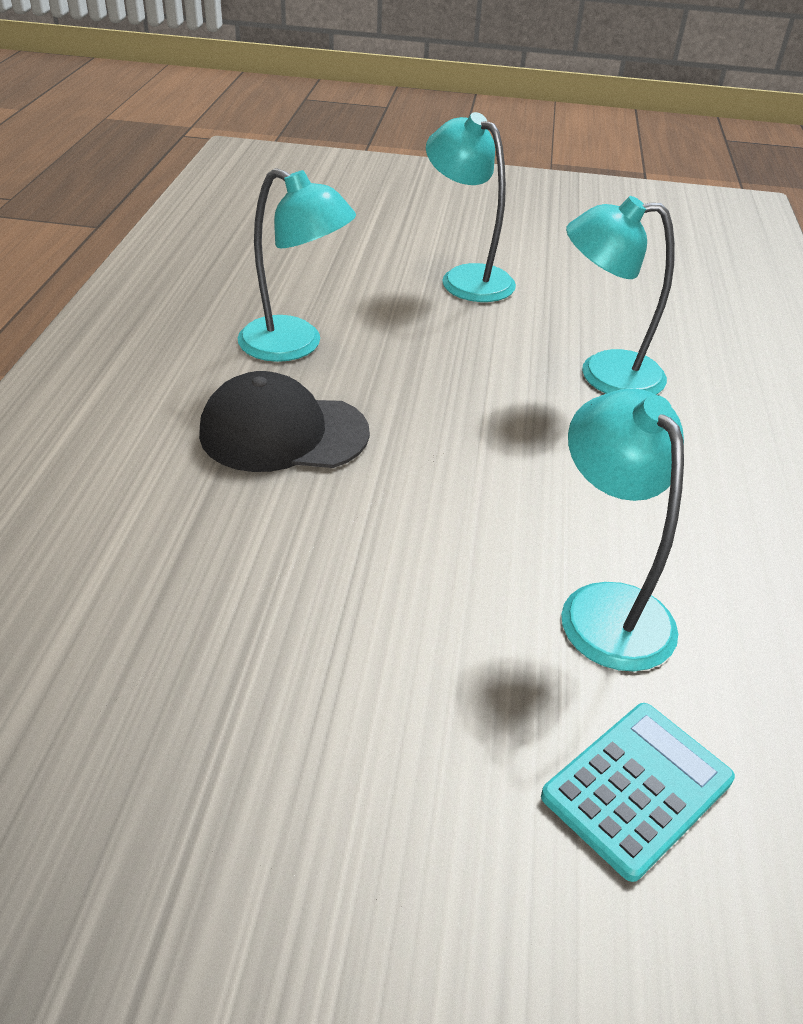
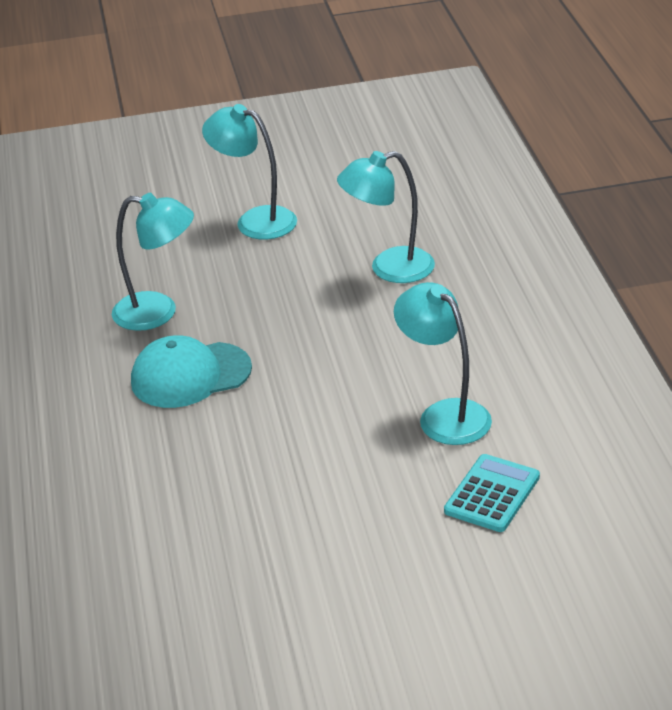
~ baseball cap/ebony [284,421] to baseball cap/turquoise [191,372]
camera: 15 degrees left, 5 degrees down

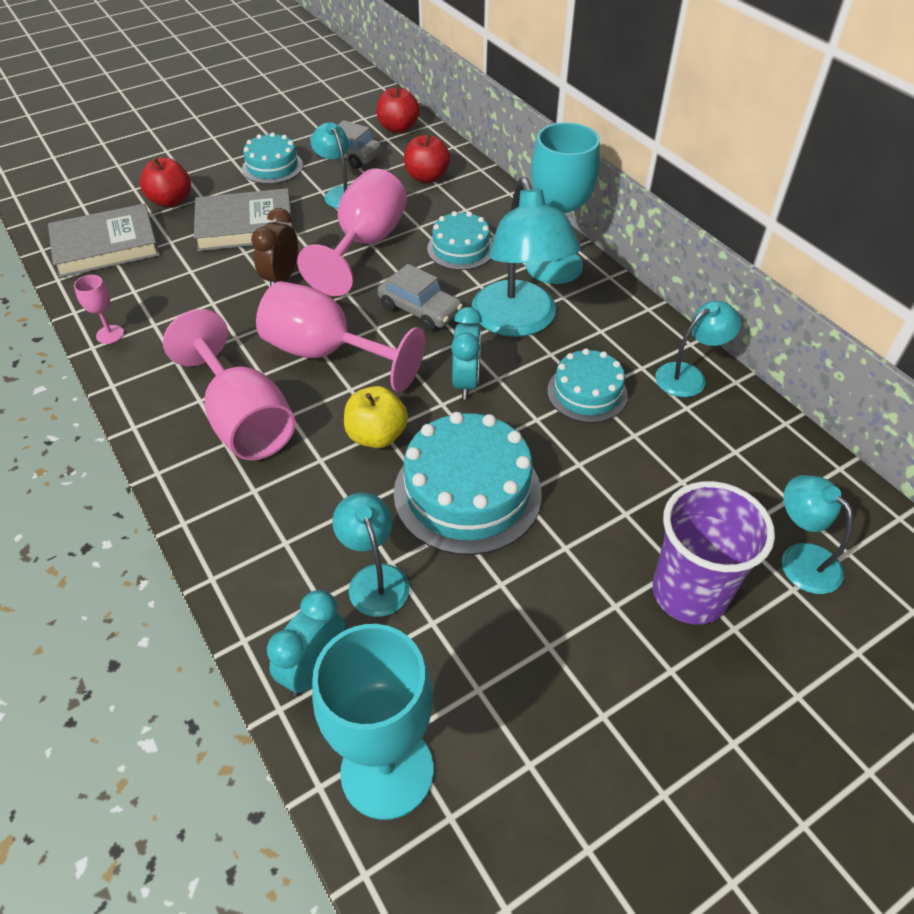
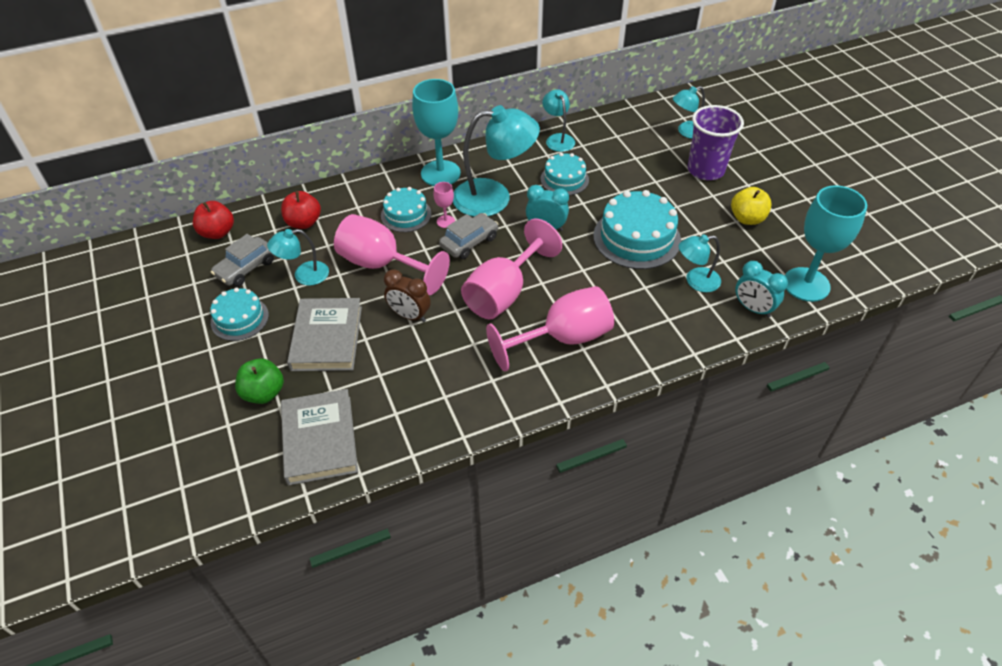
~ wine glass/rose-pink [99,309] to [444,205]
~ apple fruit/crimson [165,182] to apple fruit/green [259,381]
~ apple fruit/yellow [376,417] to [751,206]
camera: 80 degrees left, 0 degrees up

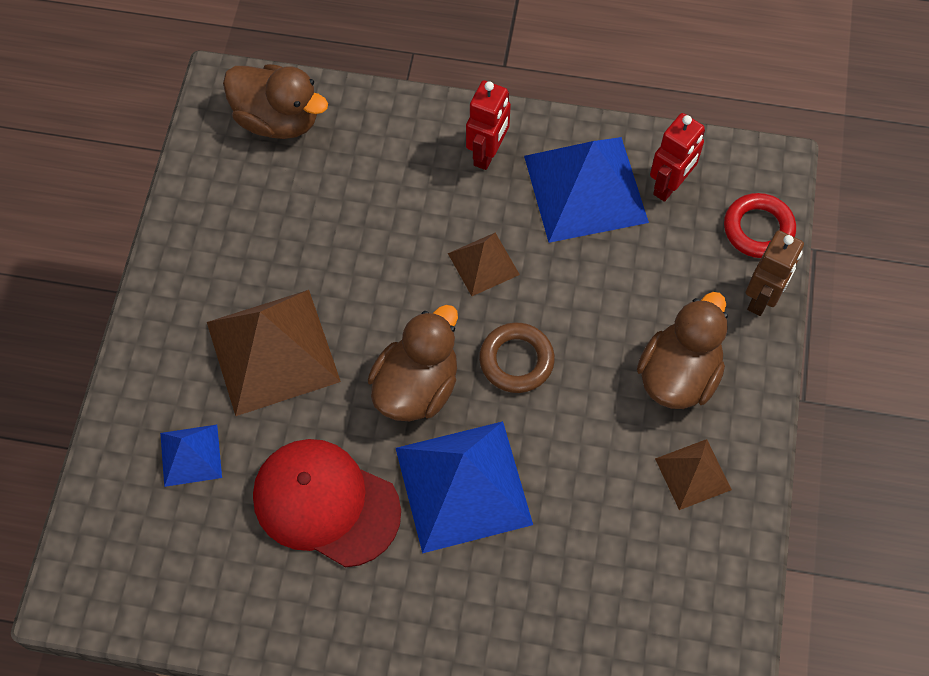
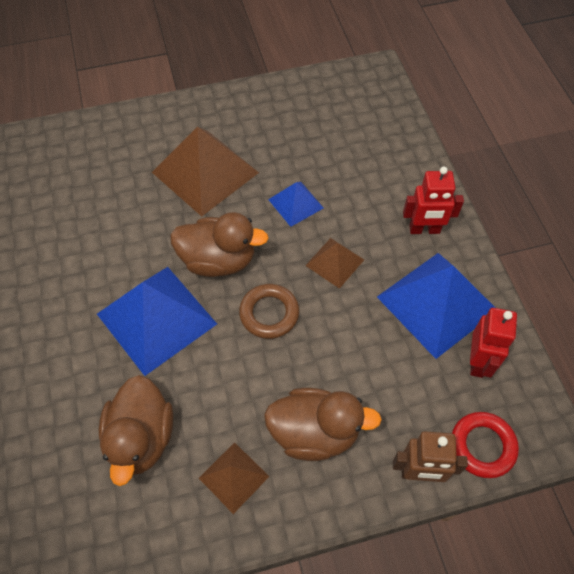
~ pyramid shape/royal blue [191,456] to [295,204]
~ duck/brown [275,101] to [136,430]
- baseball cap/crimson [327,503]
~ robot figure/crimson [677,157] = [493,343] 90 degrees counterclockwise
camera: 65 degrees right, 5 degrees down

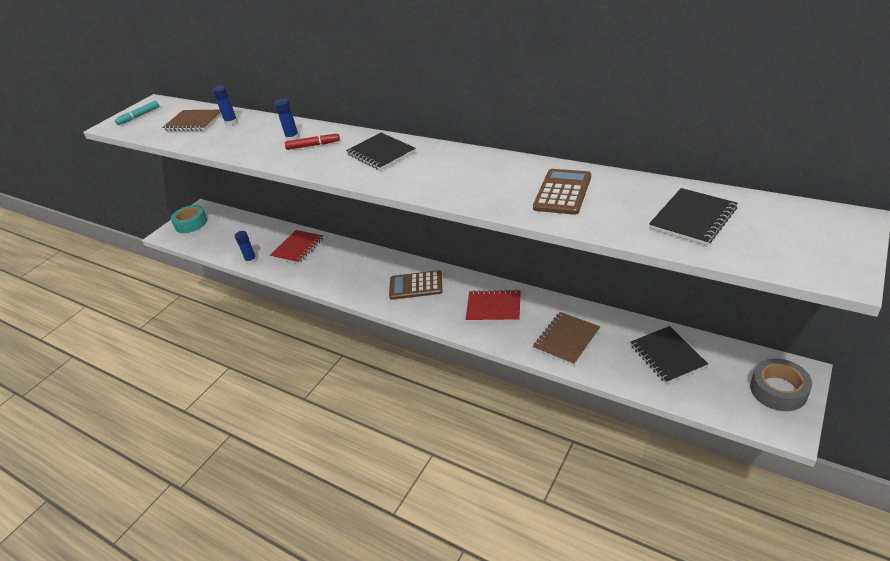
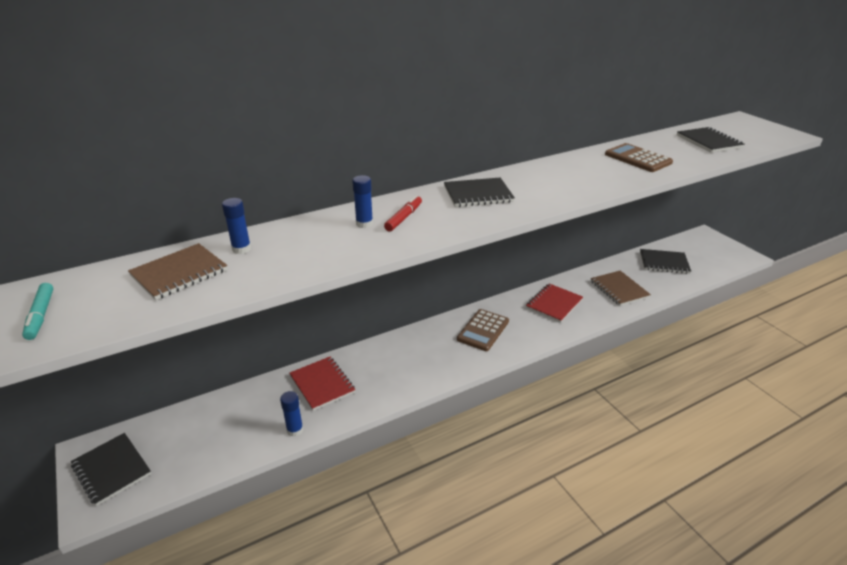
~ sticky tape/turquoise [189,219] to exercise book/ebony [111,469]
- sticky tape/gray [781,385]
camera: 65 degrees left, 5 degrees down

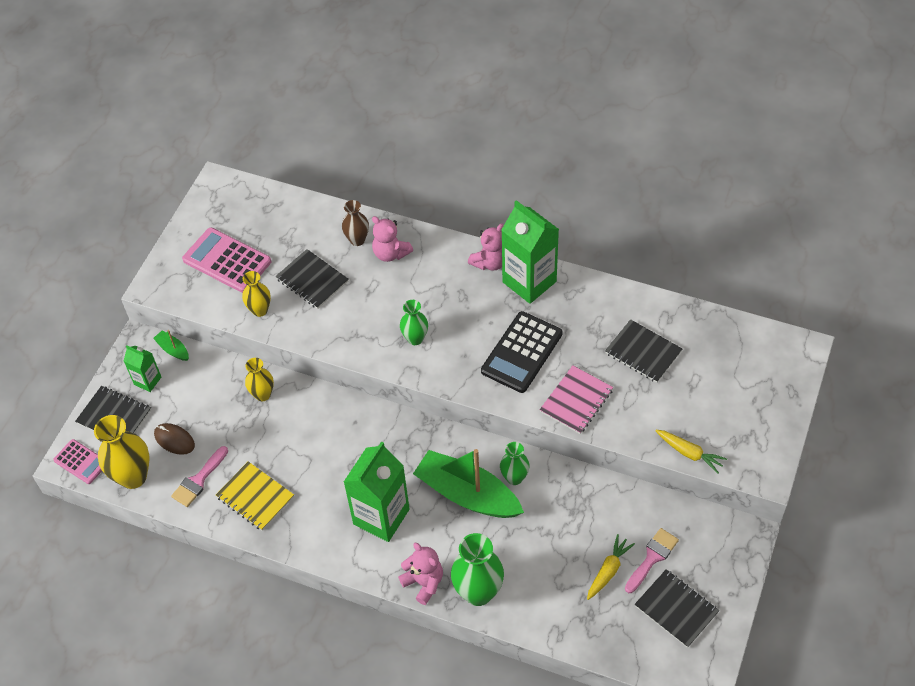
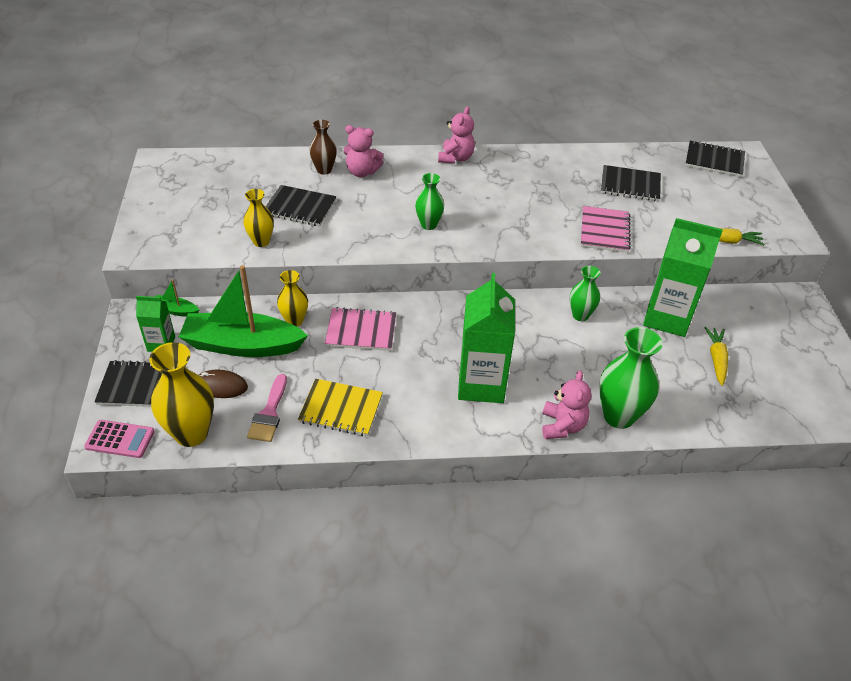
- calculator/rose-pink [226,260]
~ teddy/rose-pink [420,574] = [567,405] 75 degrees clockwise
~ toy boat/green [468,483] to [243,311]
- calculator/ebony [522,352]
~ carton/green [530,252] to [683,277]
- paintbrush/rose-pink [652,560]
~ exercise book/ebony [677,608] to [715,158]
+ exercise book/rose-pink [360,329]
camera: 30 degrees left, 10 degrees down

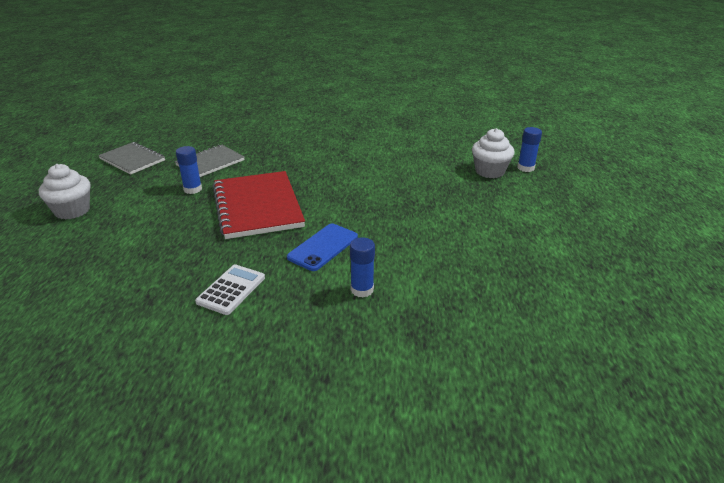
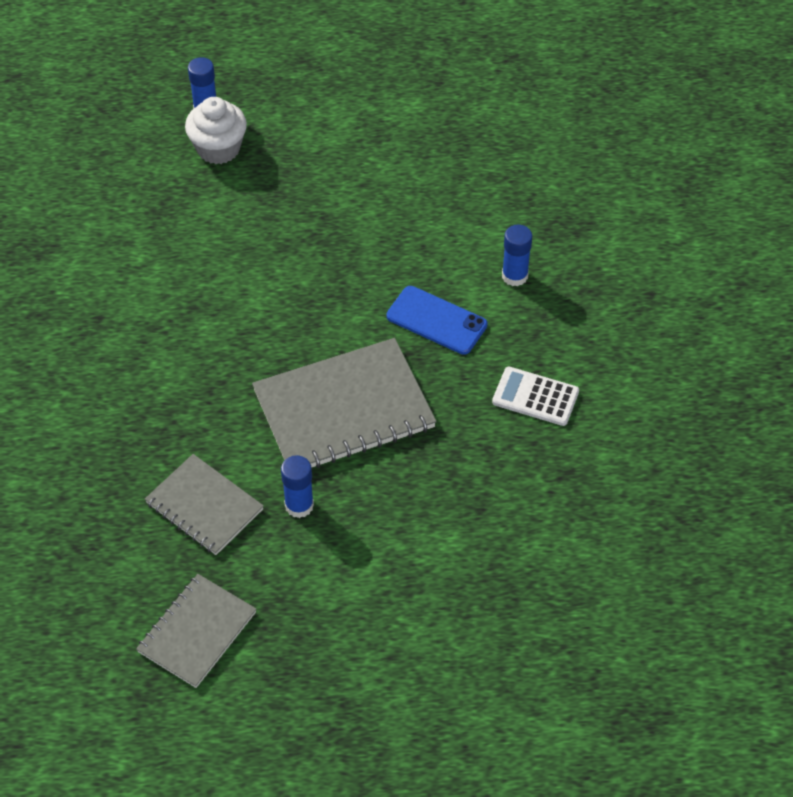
- fairy cake/white [65,192]
~ exercise book/crimson [259,205] to exercise book/gray [344,403]
camera: 95 degrees left, 20 degrees up

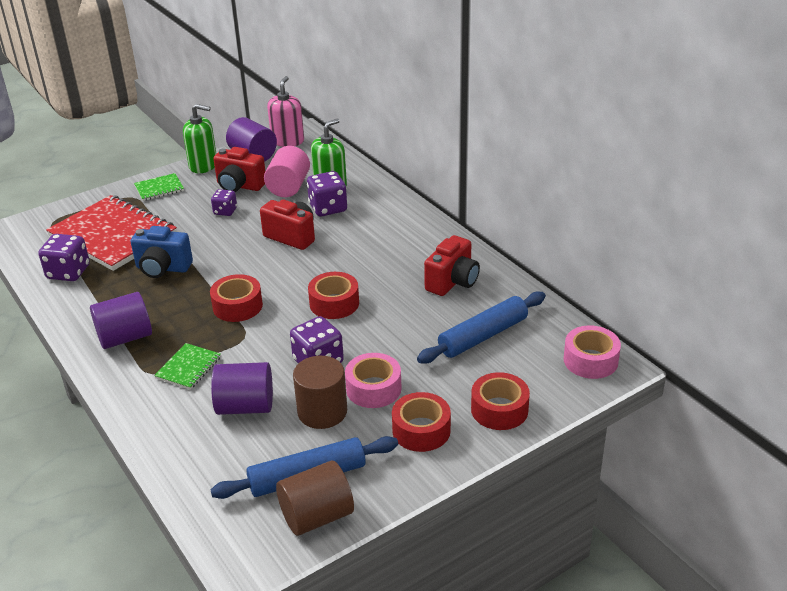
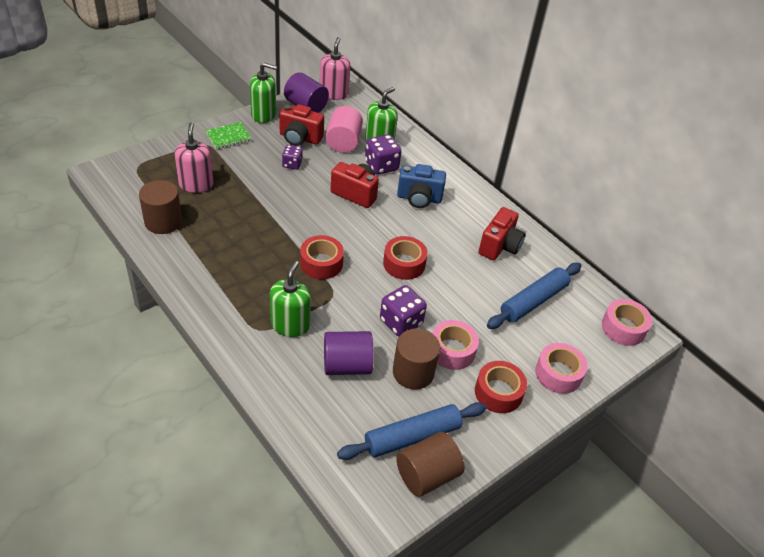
~ game die/royal purple [64,257] to cylinder shape/brown [160,207]
~ exercise book/crimson [111,233] to soap dispenser/rose-pink [194,157]
- cylinder shape/royal purple [121,320]
~ photo camera/royal blue [162,252] to [421,186]
~ exercise book/green [187,366] to soap dispenser/green [290,299]
~ sticky tape/crimson [500,401] to sticky tape/rose-pink [561,368]
camera: 10 degrees left, 10 degrees up

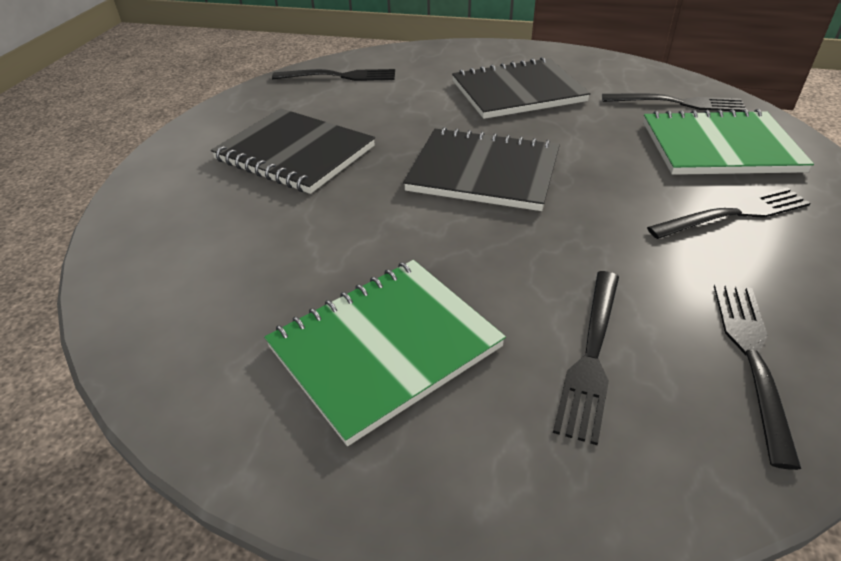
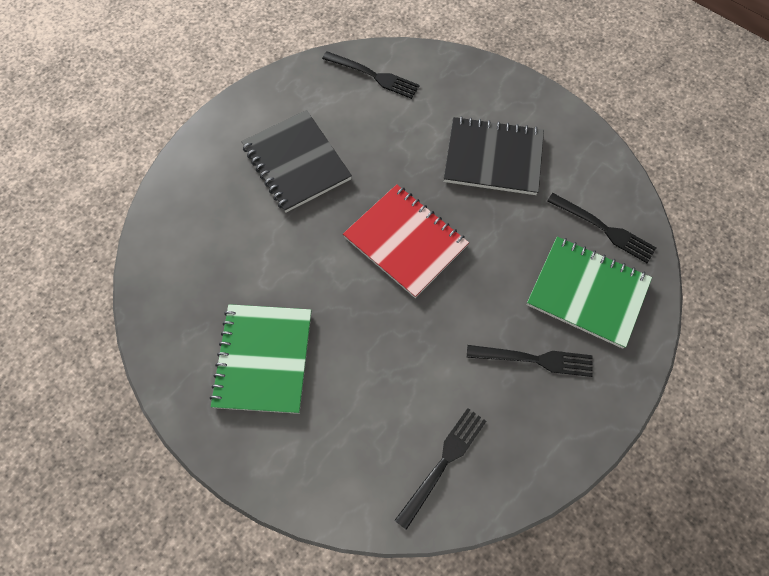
~ exercise book/green [385,353] = [261,359] 75 degrees counterclockwise
~ exercise book/ebony [481,169] to exercise book/crimson [406,241]
- table fork/ebony [586,358]
camera: 25 degrees right, 25 degrees up

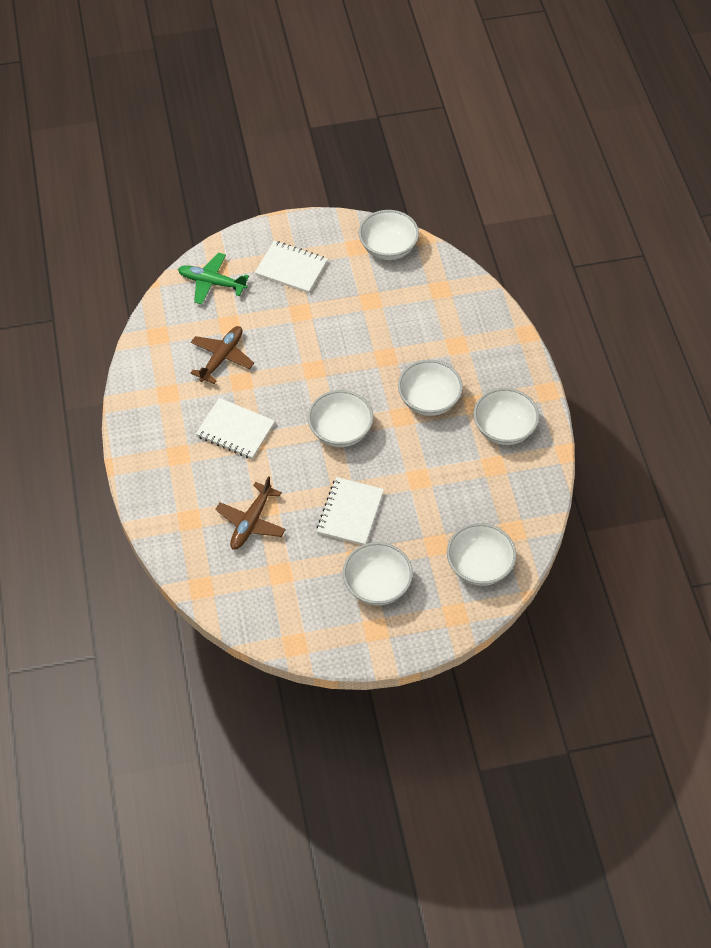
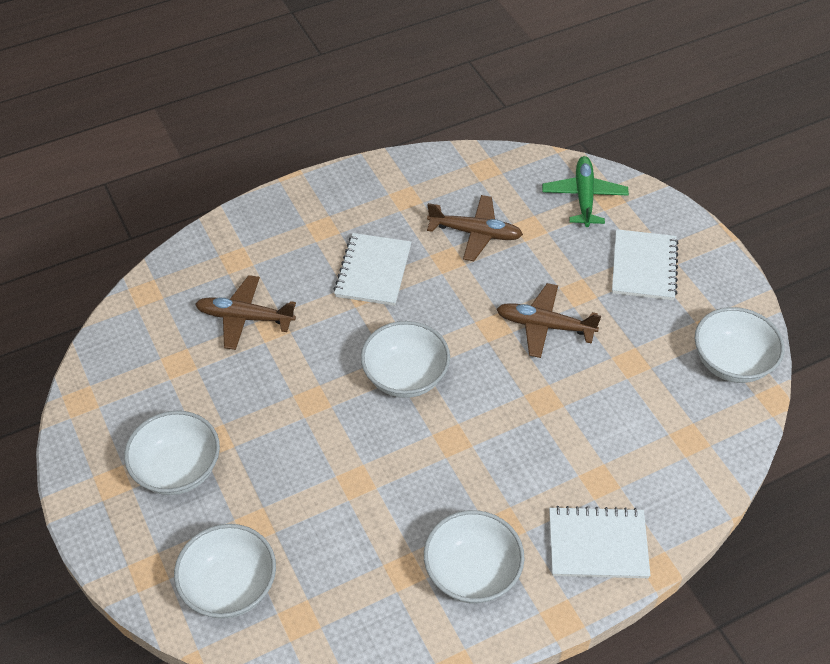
~ exercise book/white [350,511] to [600,542]
- serving bowl/white [430,388]
+ aeroplane/brown [548,320]
camera: 75 degrees right, 5 degrees down

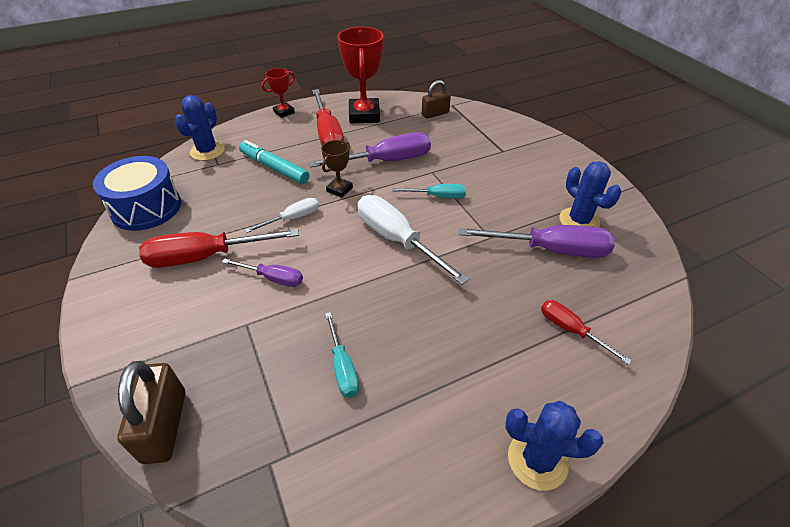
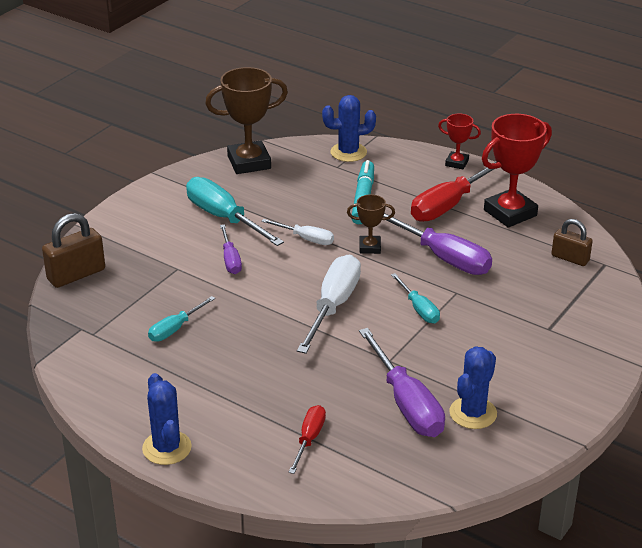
~ snare drum/royal blue [137,193] to trophy/brown [246,120]
~ hand screwdriver/crimson [219,248] to hand screwdriver/turquoise [235,211]
camera: 60 degrees right, 10 degrees down

